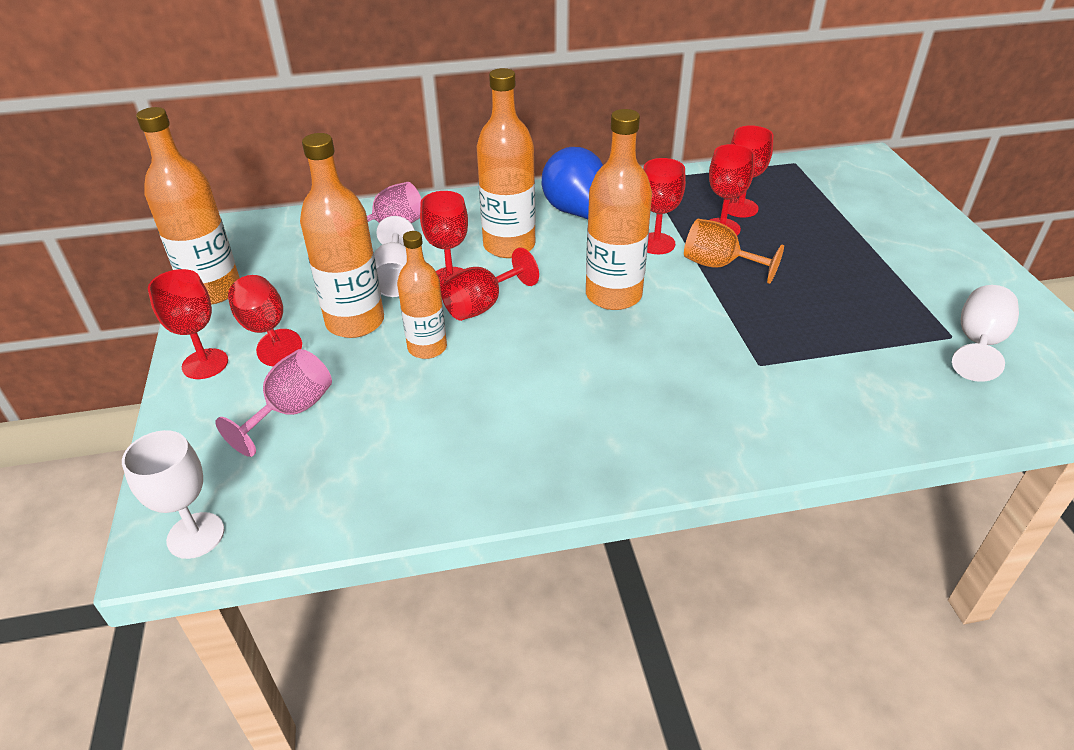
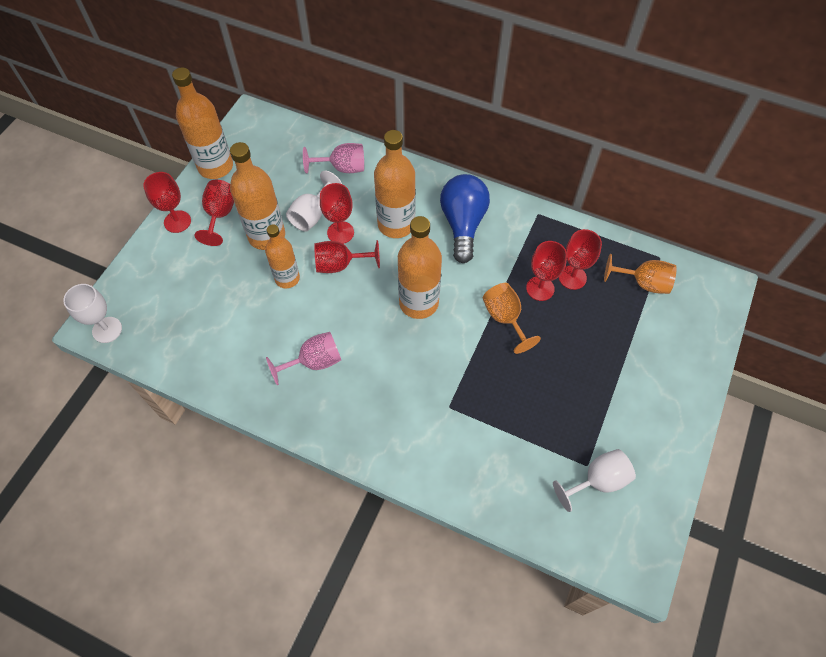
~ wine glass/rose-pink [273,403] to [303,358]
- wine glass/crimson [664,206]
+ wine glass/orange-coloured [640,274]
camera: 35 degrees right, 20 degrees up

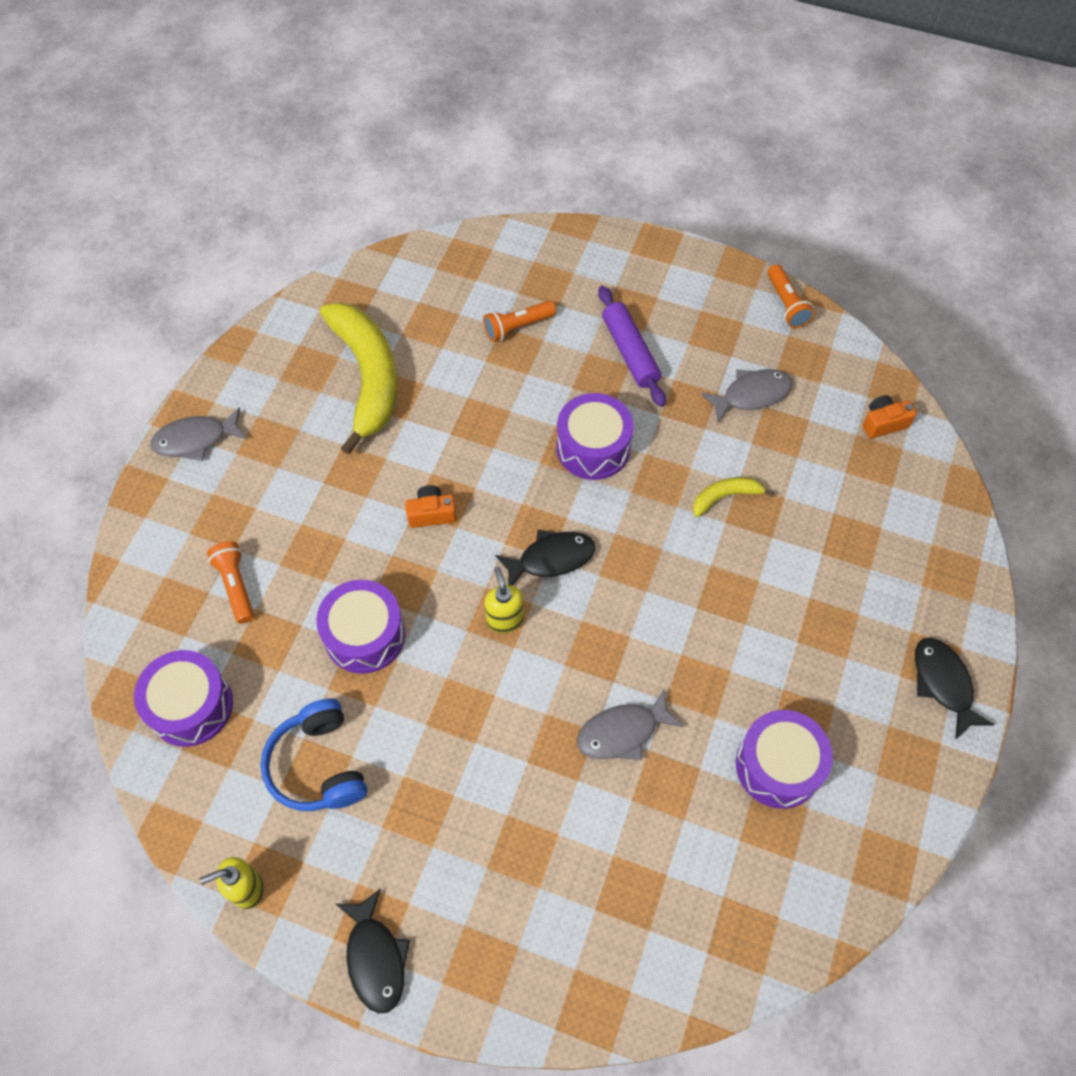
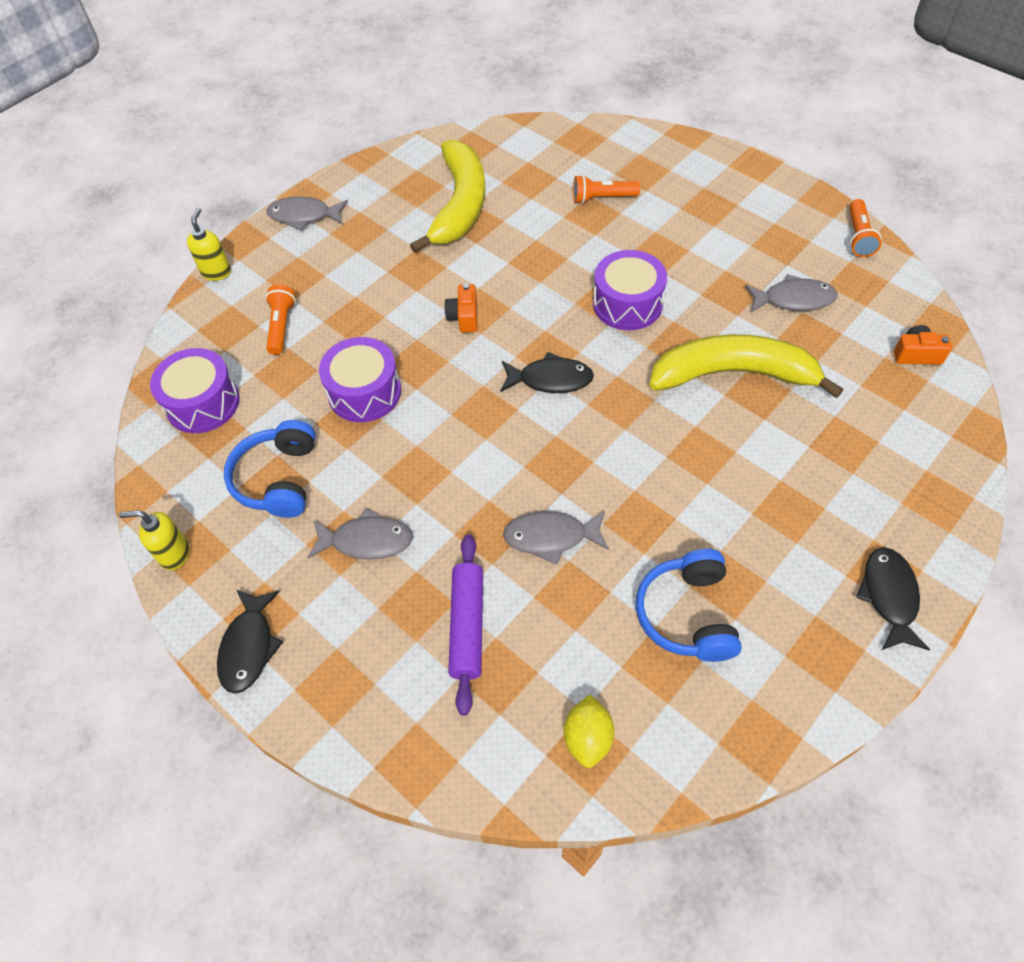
~ photo camera/orange-coloured [431,506] = [460,308] 105 degrees counterclockwise
~ soap dispenser/yellow [504,600] to [209,244]
~ pastry roller/royal purple [632,346] to [465,625]
~ banana fruit/yellow [734,497] = [746,366] x2.22
~ snare drum/royal purple [784,759] to headphones/royal blue [689,605]
+ fish/gray [360,534]
+ toy lemon/yellow [589,731]
camera: 25 degrees right, 5 degrees down

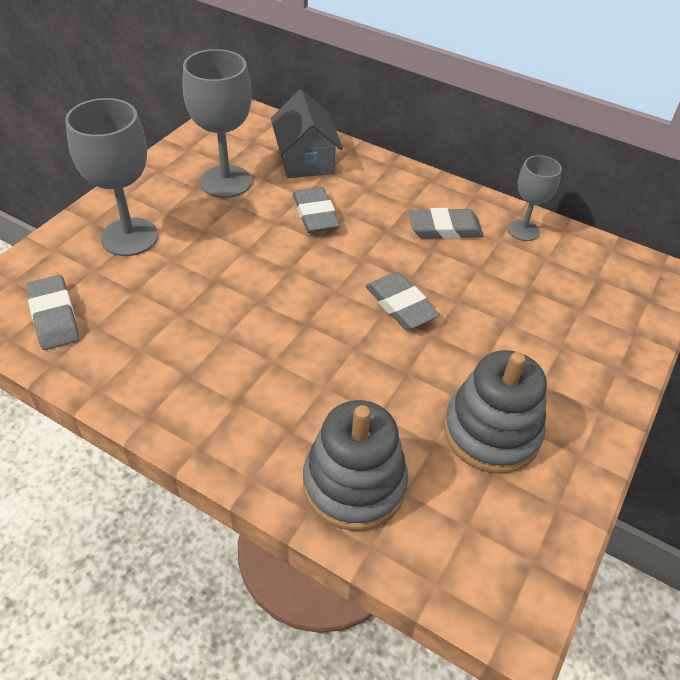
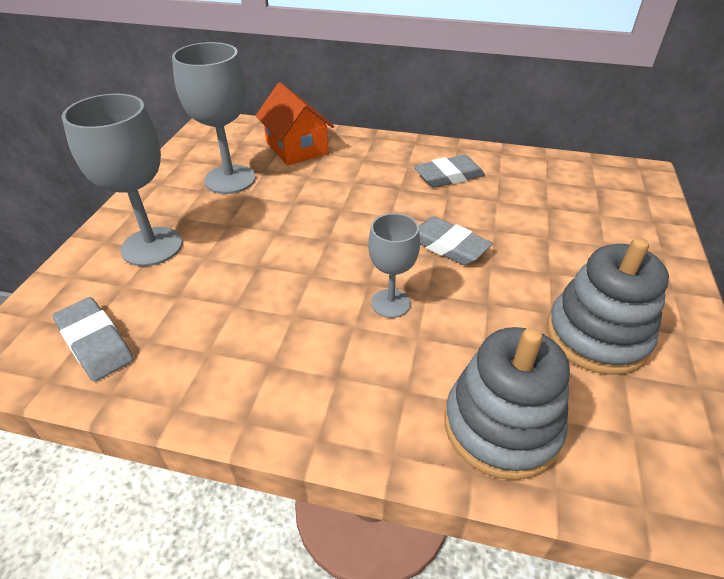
~ house/gray [307,134] to house/orange-coloured [295,123]
- pencil eraser/gray [316,210]
~ wine glass/gray [535,198] to [394,265]
camera: 15 degrees left, 5 degrees down

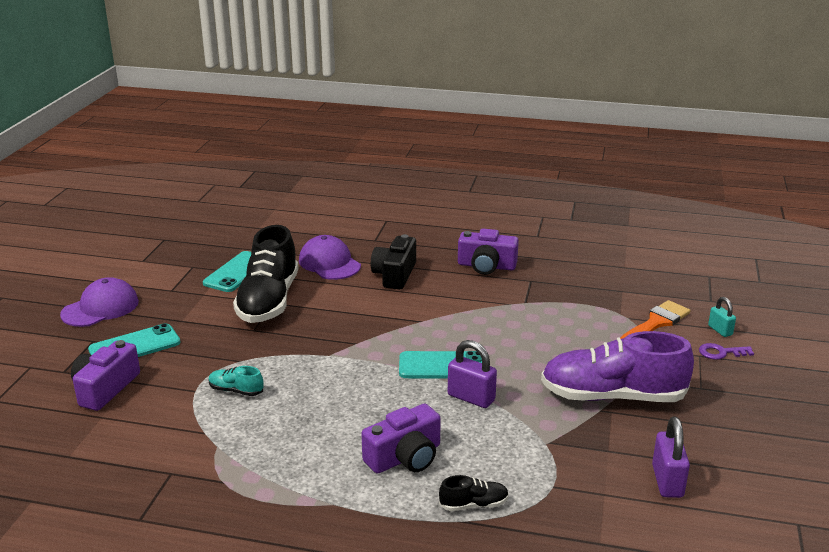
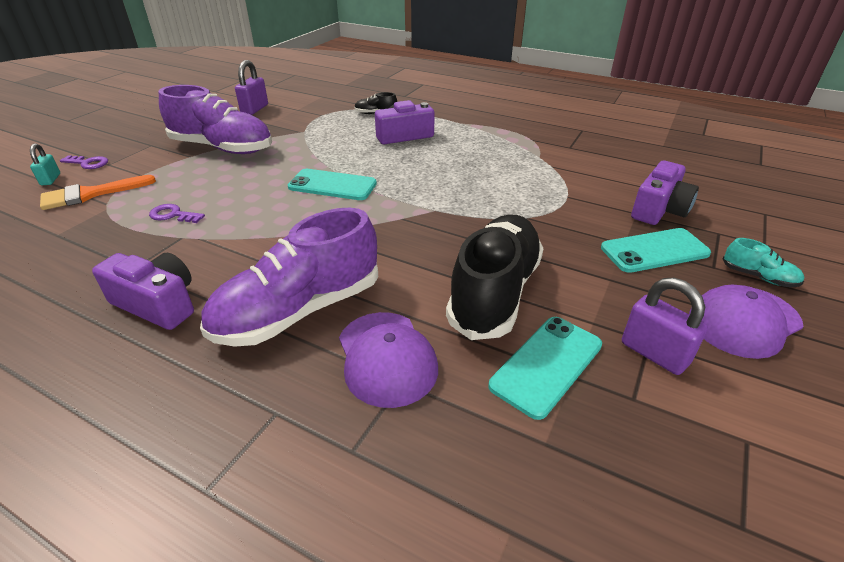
~ shoe/turquoise [235,381] to [763,262]
~ photo camera/ebony [393,261] to shoe/royal purple [289,277]
~ lock/royal purple [472,374] to [665,326]
+ key/royal purple [177,213]
camera: 165 degrees left, 10 degrees up

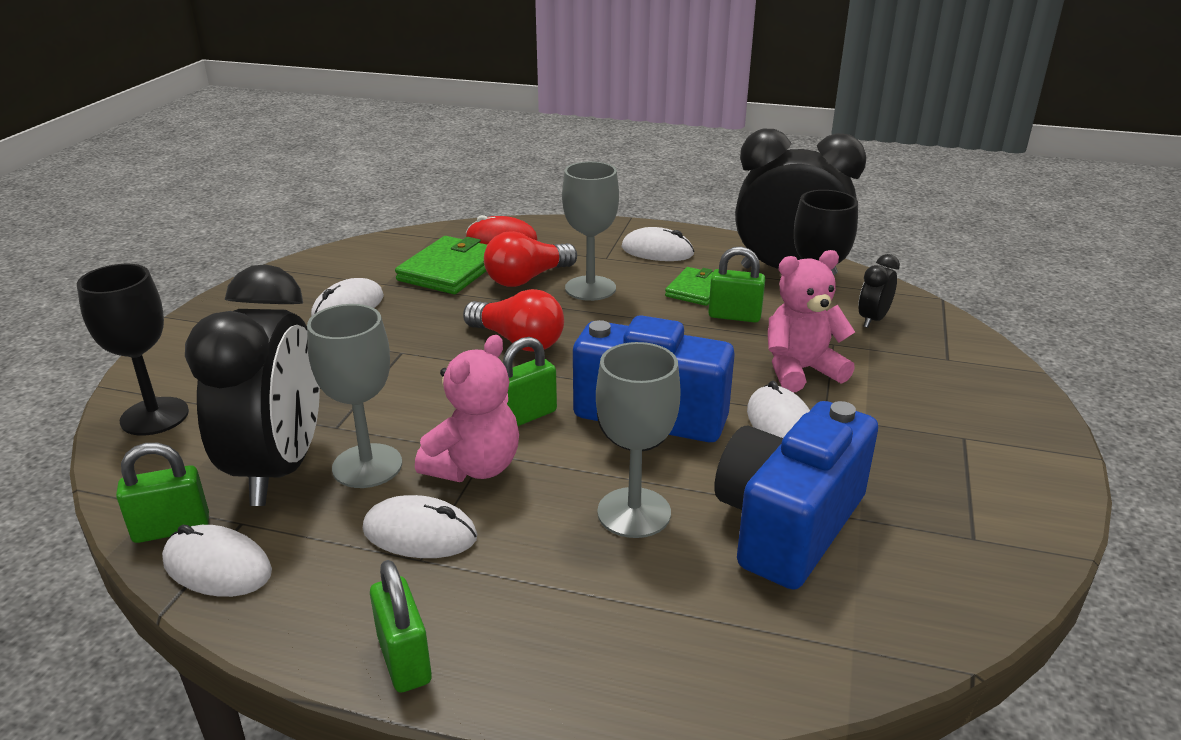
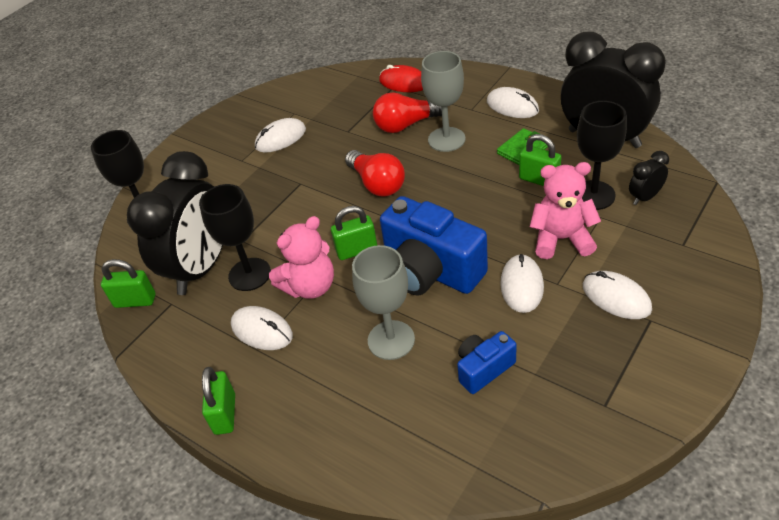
~ computer mouse/white [217,561] to [617,295]
~ wine glass/gray [354,396] to wine glass/ebony [235,237]
- billfold/green [441,265]
~ photo camera/royal blue [796,495] = [487,362] x0.52
camera: 25 degrees right, 15 degrees up

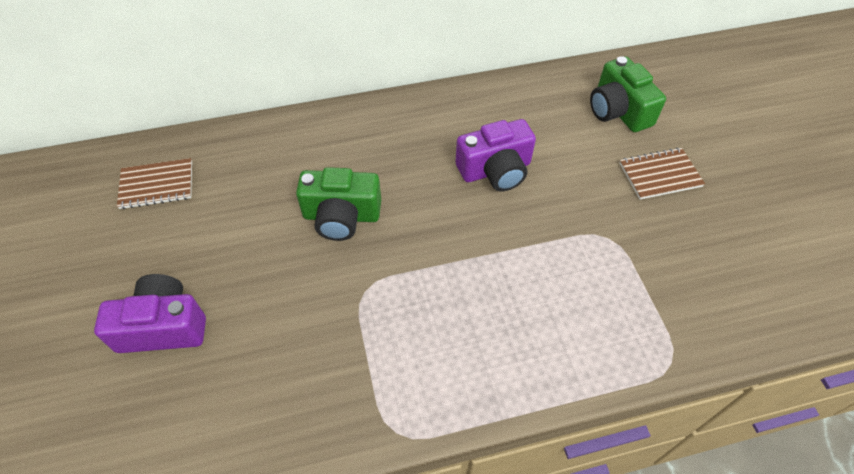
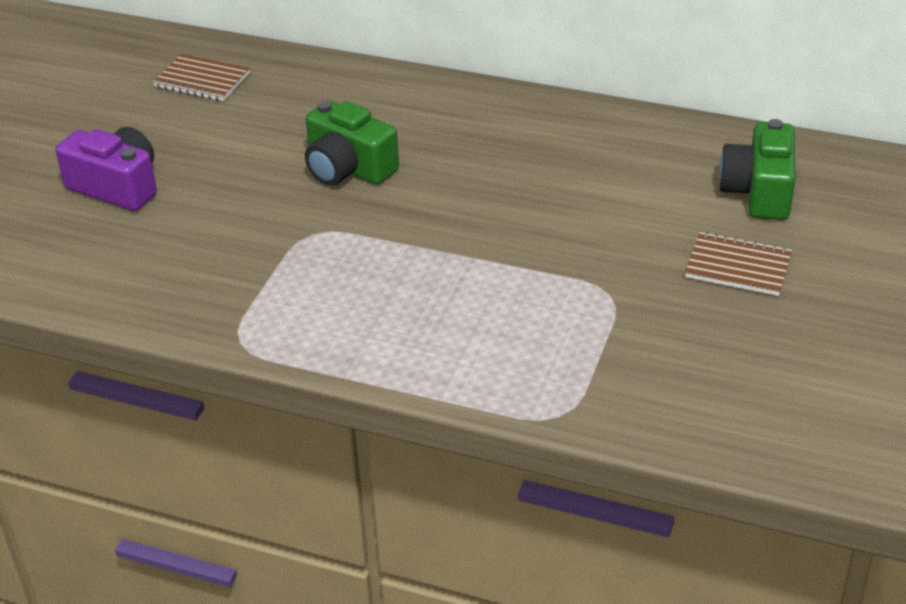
- photo camera/royal purple [496,155]
camera: 35 degrees right, 15 degrees down

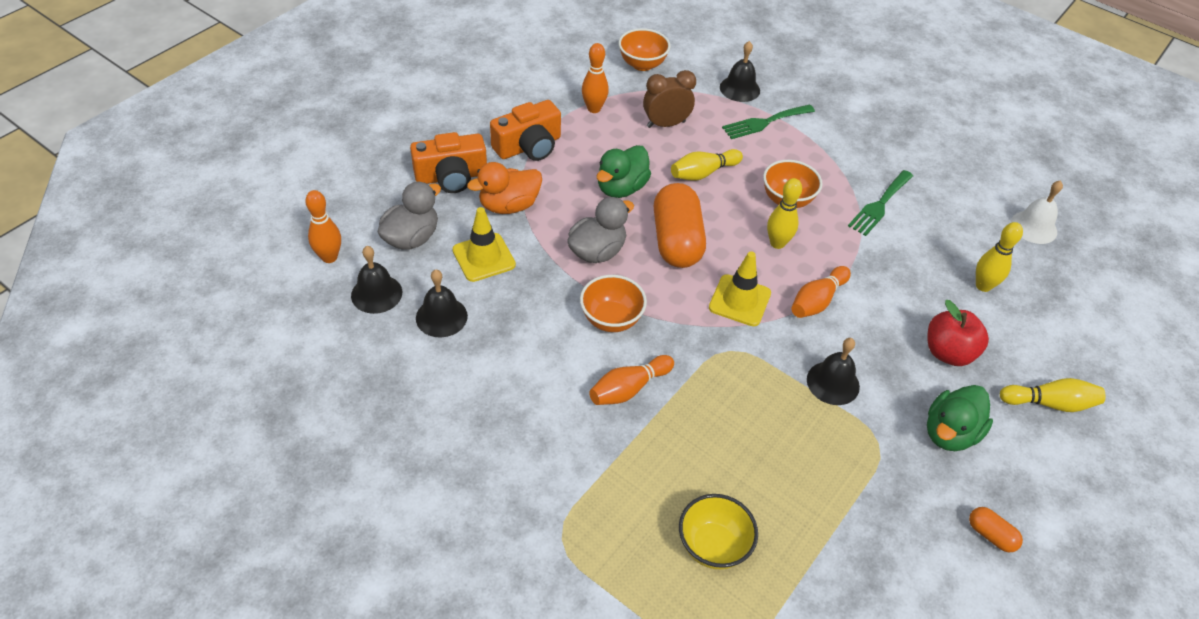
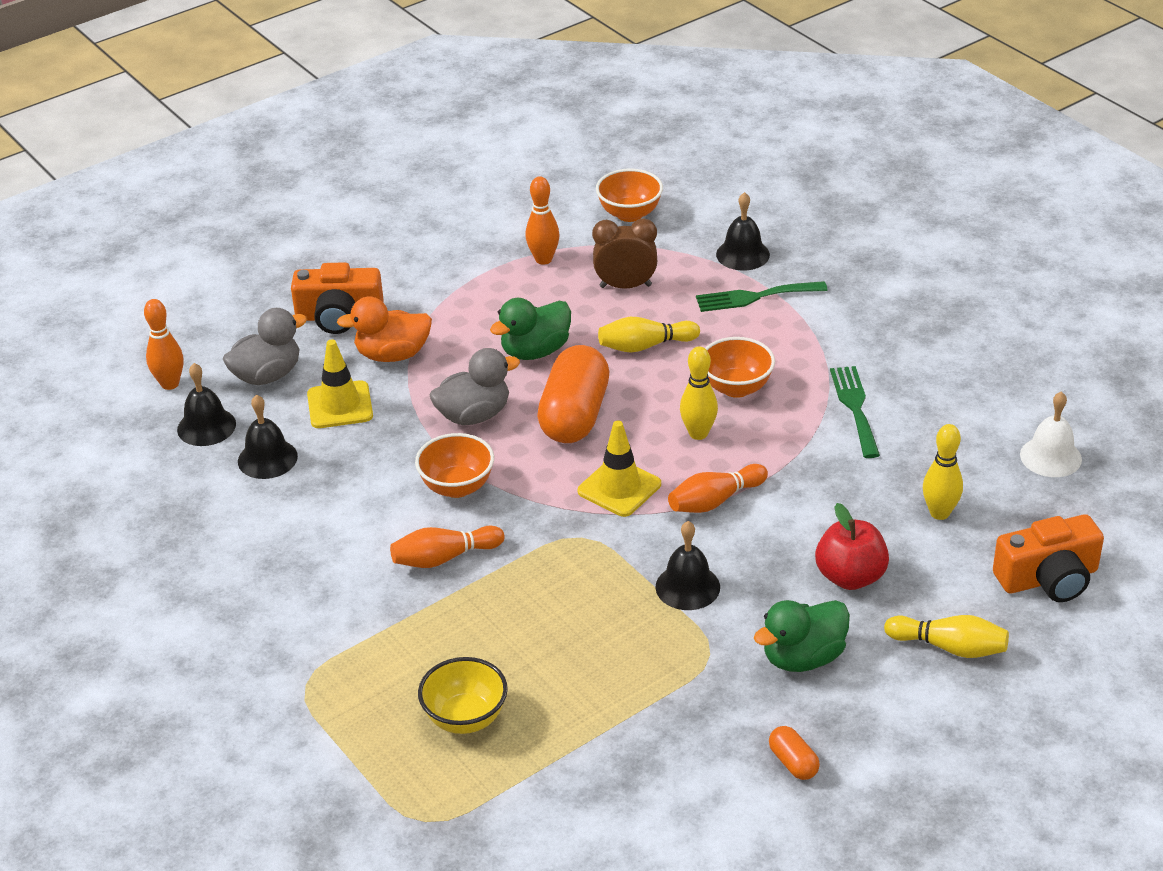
~ photo camera/orange-coloured [525,130] to [1048,558]
~ table fork/green [880,203] = [855,412] 120 degrees clockwise
camera: 20 degrees right, 10 degrees down

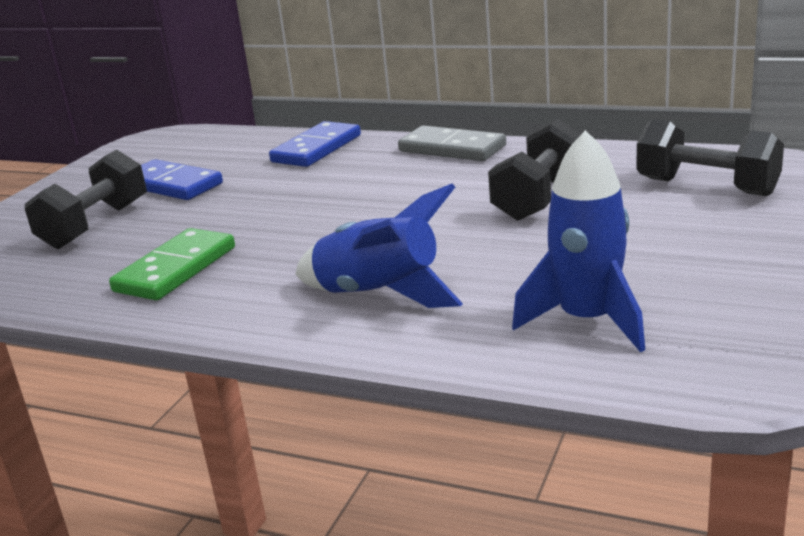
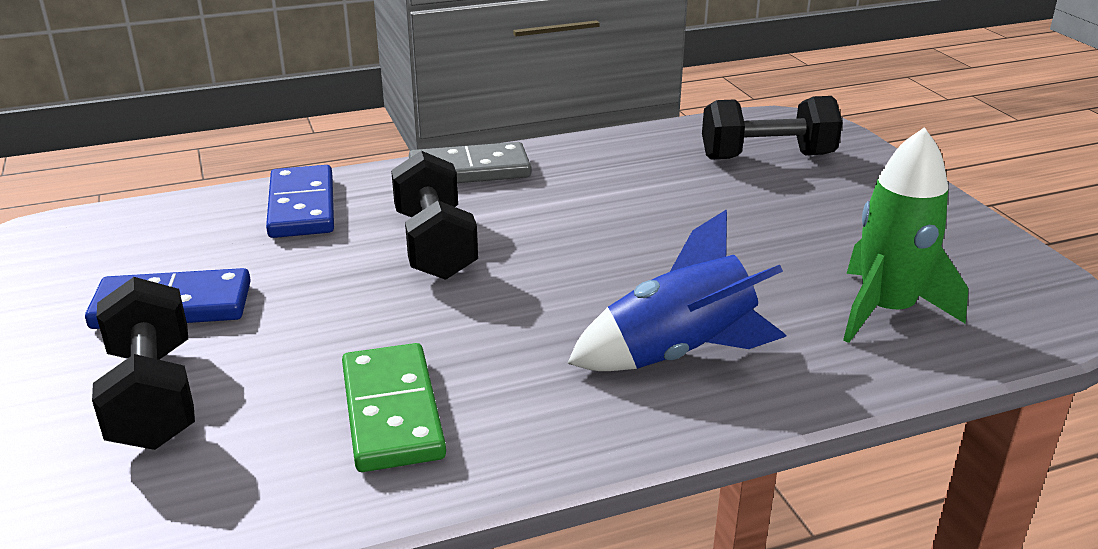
~ hand weight/ebony [534,170] to [434,215]
~ spaceship/royal blue [578,241] to spaceship/green [905,235]
camera: 45 degrees left, 5 degrees up

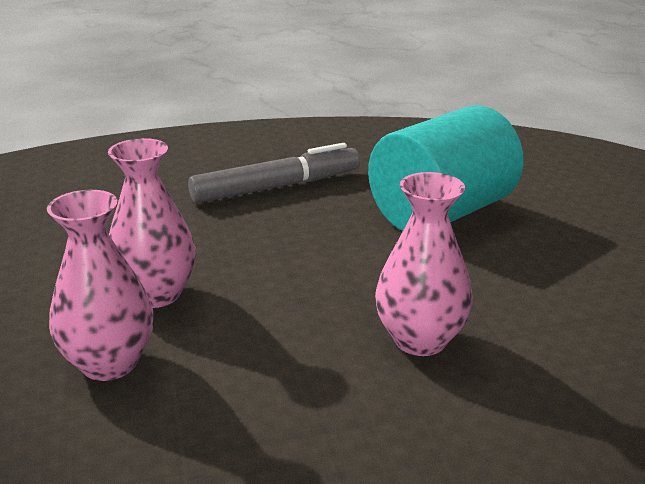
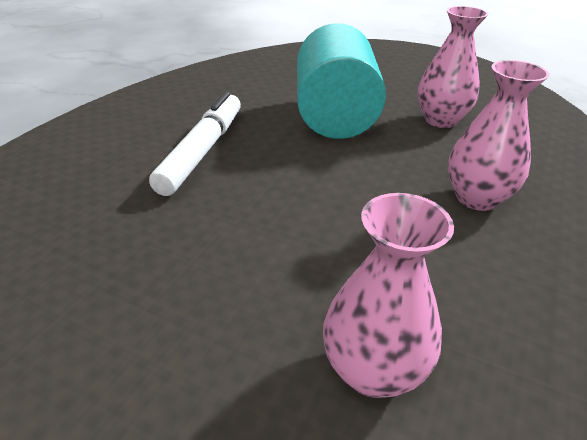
~ tall vase/rose-pink [152,223] to [453,67]
~ marker/gray [274,173] to marker/white [195,144]
camera: 50 degrees left, 10 degrees up

